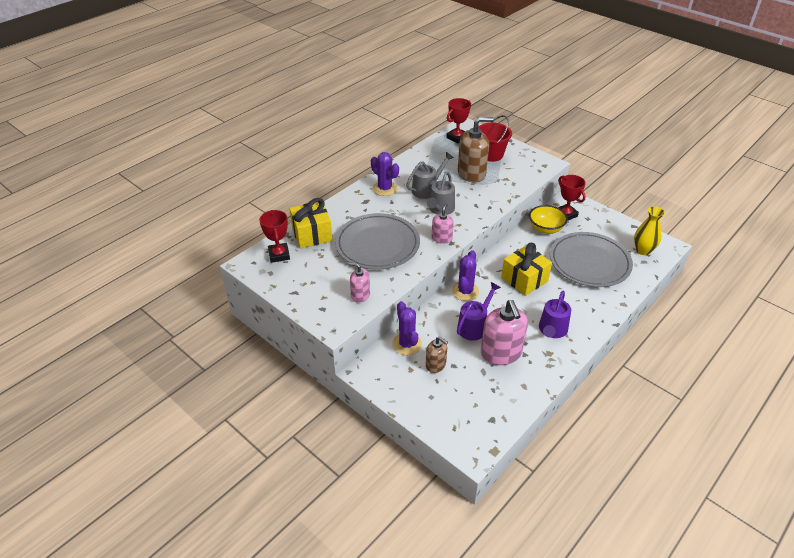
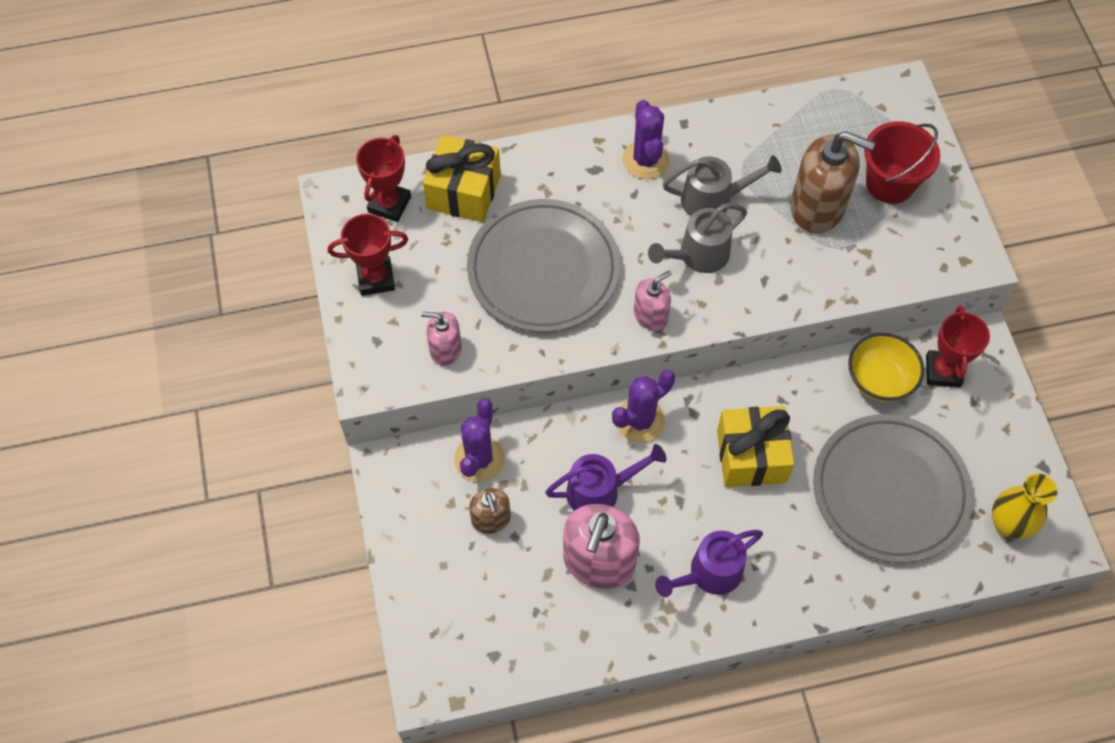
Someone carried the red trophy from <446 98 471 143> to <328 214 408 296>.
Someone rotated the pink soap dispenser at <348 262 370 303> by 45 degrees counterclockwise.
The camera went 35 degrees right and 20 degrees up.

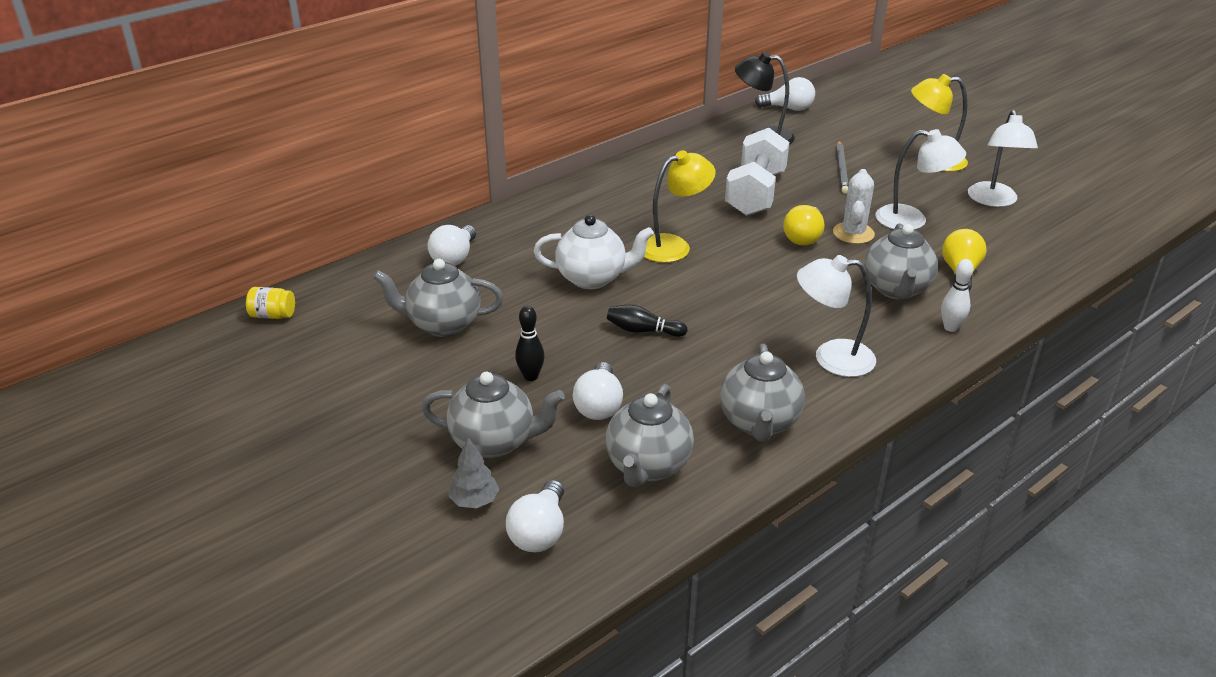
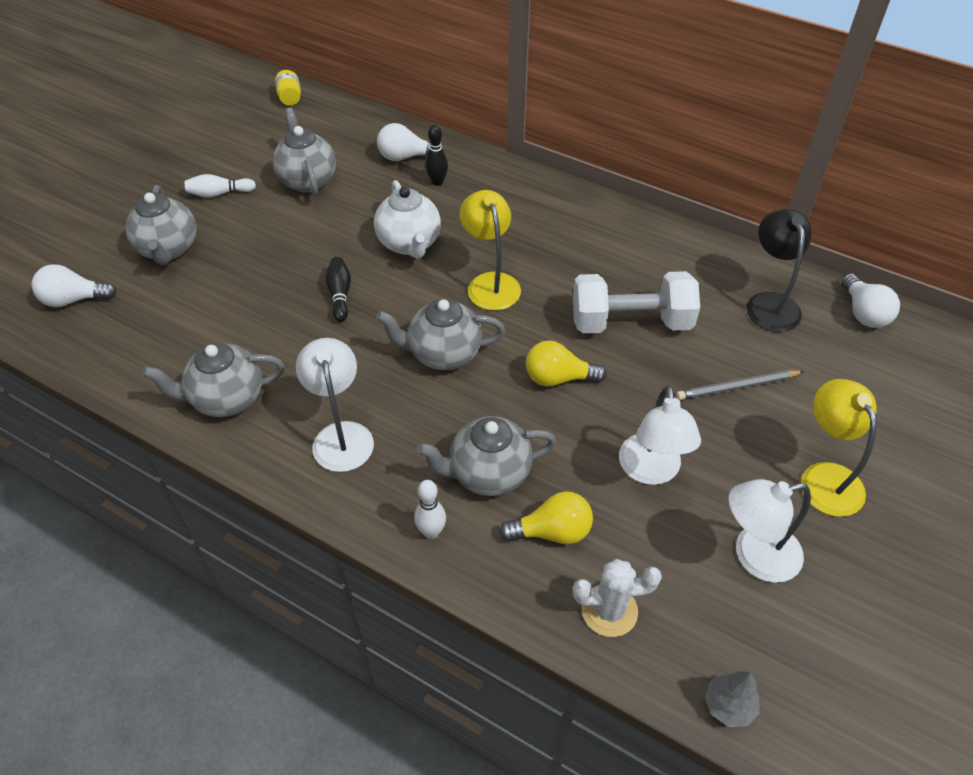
Someone took away the white light bulb at <573 362 623 420>.
Someone put down the white bowling pin at <185 174 256 198>.
Someone carried the grey tree from <449 437 499 508> to <705 671 760 727>.
Someone carried the black bowling pin from <515 306 545 381> to <425 125 448 186>.
Someone carried the grey teapot from <605 384 694 487> to <376 298 505 370>.
Someone carried the white cactus from <833 169 875 244> to <573 559 662 637>.
Someone rotated the yellow lamp at <644 150 716 263> by 150 degrees counterclockwise.
The camera went 70 degrees right and 15 degrees up.

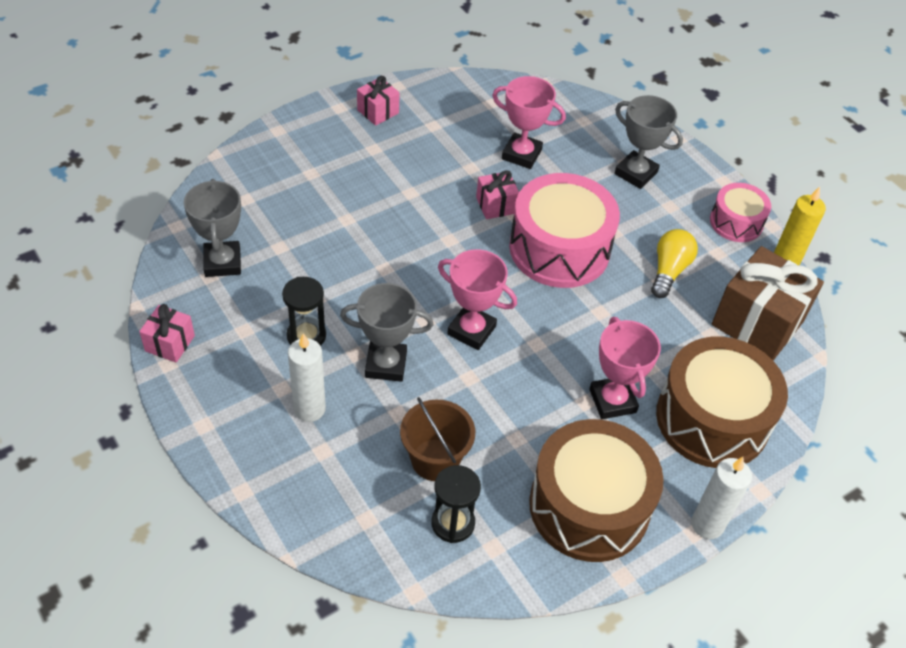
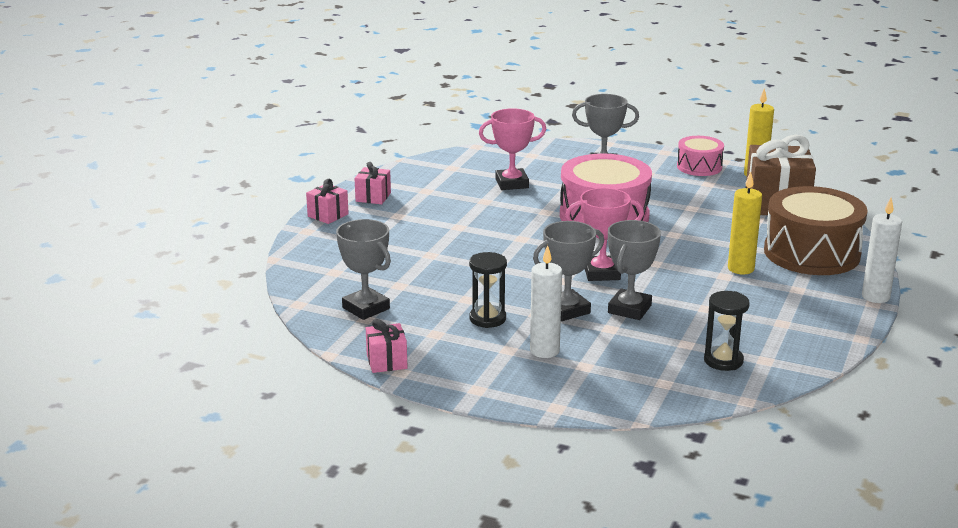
Someone took away the brown bucket at <400 397 475 481>.
Someone took away the brown drum at <529 419 664 562>.
Someone took away the yellow light bulb at <651 229 698 298>.
Someone put down the grey trophy at <608 220 661 320>.
Someone carried the pink gift from <476 170 519 219> to <306 179 349 224>.
Someone swapped the pink trophy at <589 317 661 419> for the yellow candle at <728 172 762 274>.
The camera went 30 degrees left and 25 degrees down.

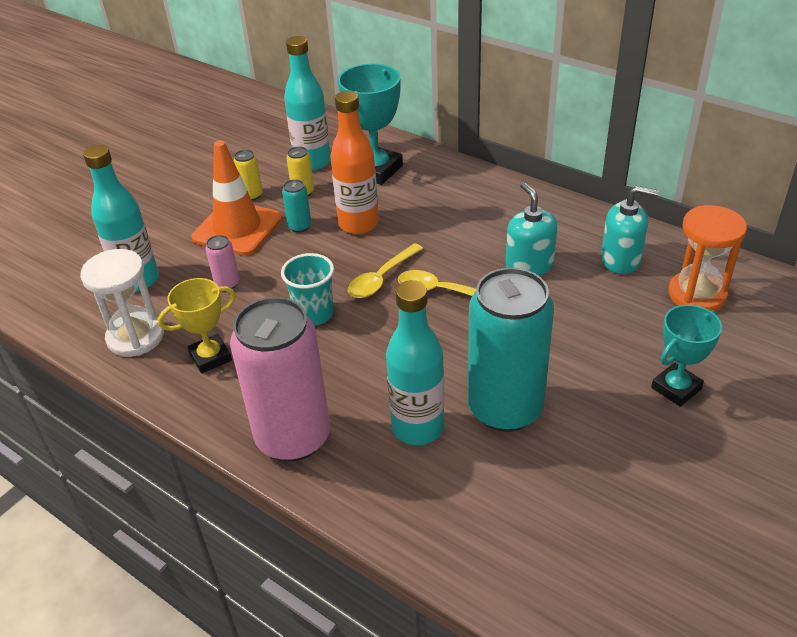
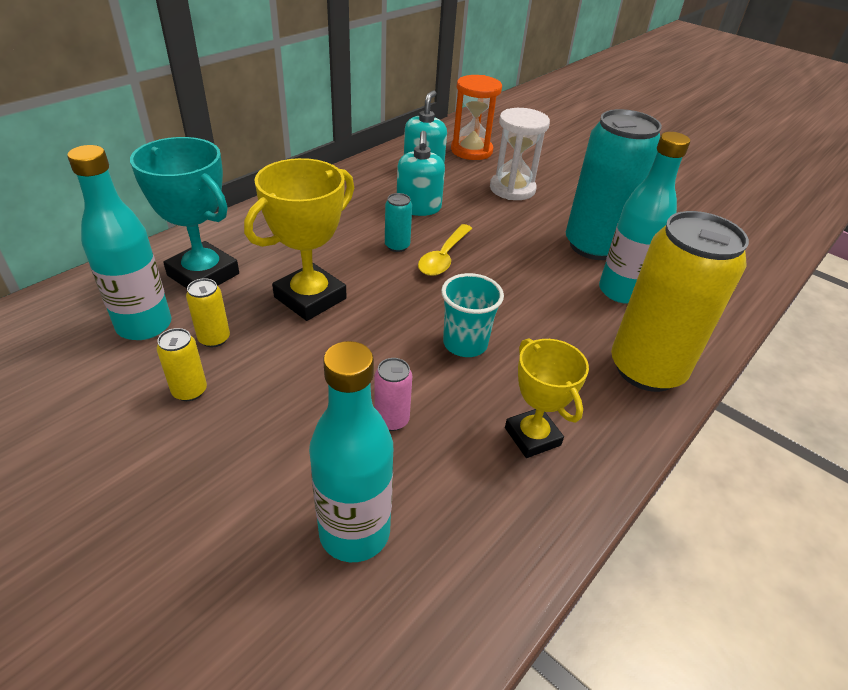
Someone took away the orange traffic cone at <191 140 282 256>.
Someone took away the yellow spoon at <348 243 423 298>.
Someone took away the turquoise trophy at <651 305 722 407>.
Someone carried the white hourglass from <80 249 164 357> to <490 108 550 200>.
Someone carried the turquoise can from <282 179 311 233> to <385 193 412 252>.
Someone swapped the orange bottle at <331 91 379 234> for the yellow trophy at <244 158 354 321>.
Someone repainted the pink can at <230 297 330 461>, which became the yellow can at <611 211 749 392>.
Someone rotated the turquoise soap dispenser at <506 182 557 276> by 75 degrees counterclockwise.
The camera went 90 degrees left and 0 degrees up.

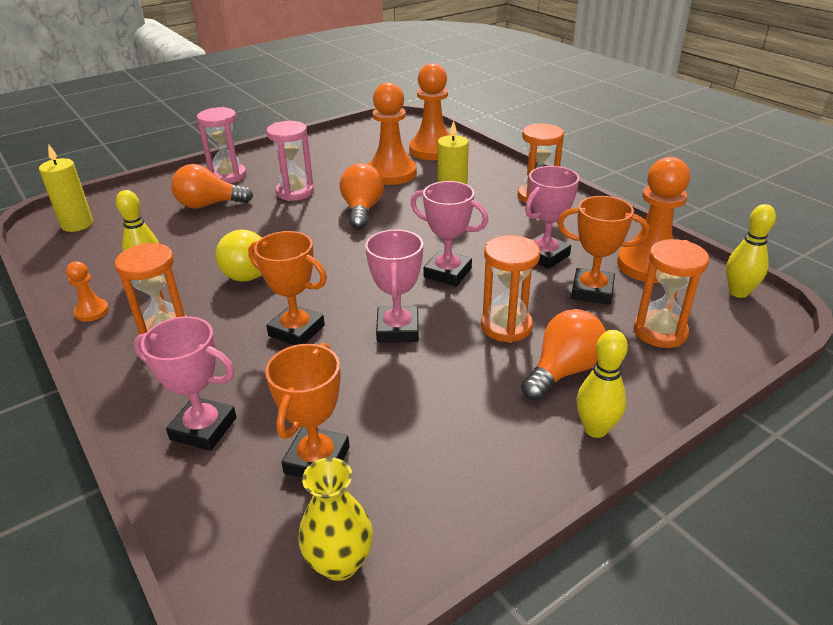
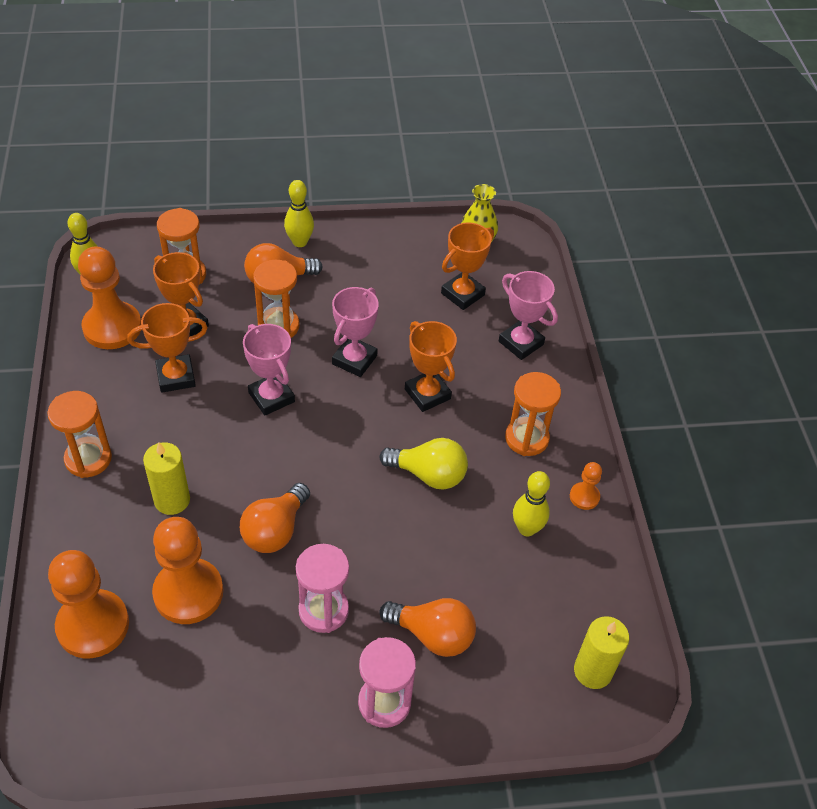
Someone repainted the pink trophy at <525 166 579 269>, which became the orange trophy at <127 303 208 393>.
The camera went 155 degrees left and 15 degrees up.

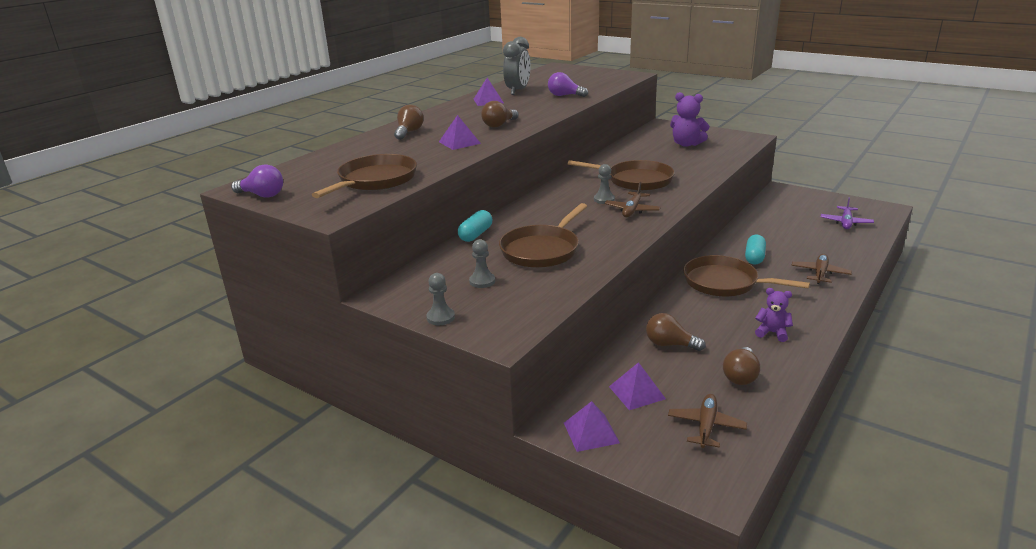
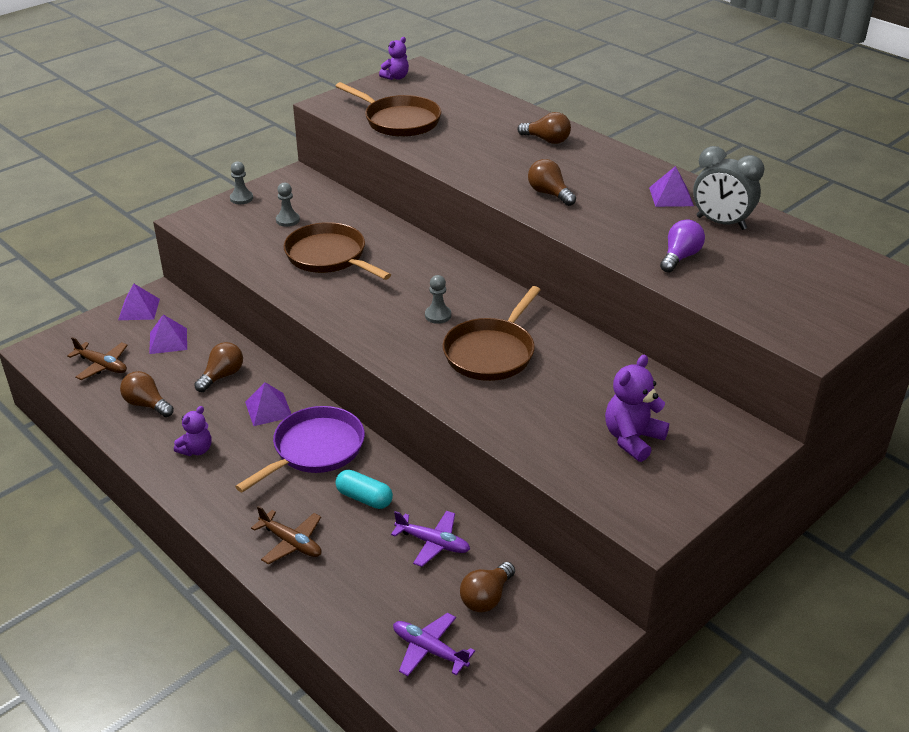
Someone took away the turquoise capsule at <458 210 492 242>.
Someone took away the brown plane at <605 182 661 217>.
Someone put down the purple plane at <391 511 470 567>.
Someone put down the brown light bulb at <460 562 515 612>.
Someone carried the purple pyramid from <439 115 481 150> to <245 382 291 426>.
Someone swapped the purple light bulb at <231 165 283 198> for the purple teddy bear at <379 37 409 80>.
Someone repainted the brown pan at <683 255 810 296>, which became the purple pan at <235 406 365 492>.
The camera went 100 degrees right and 10 degrees up.

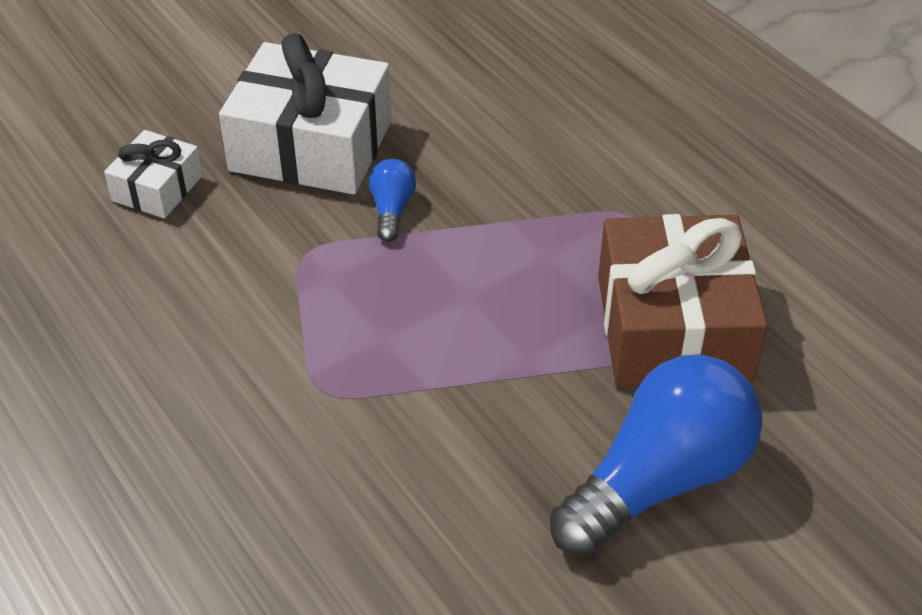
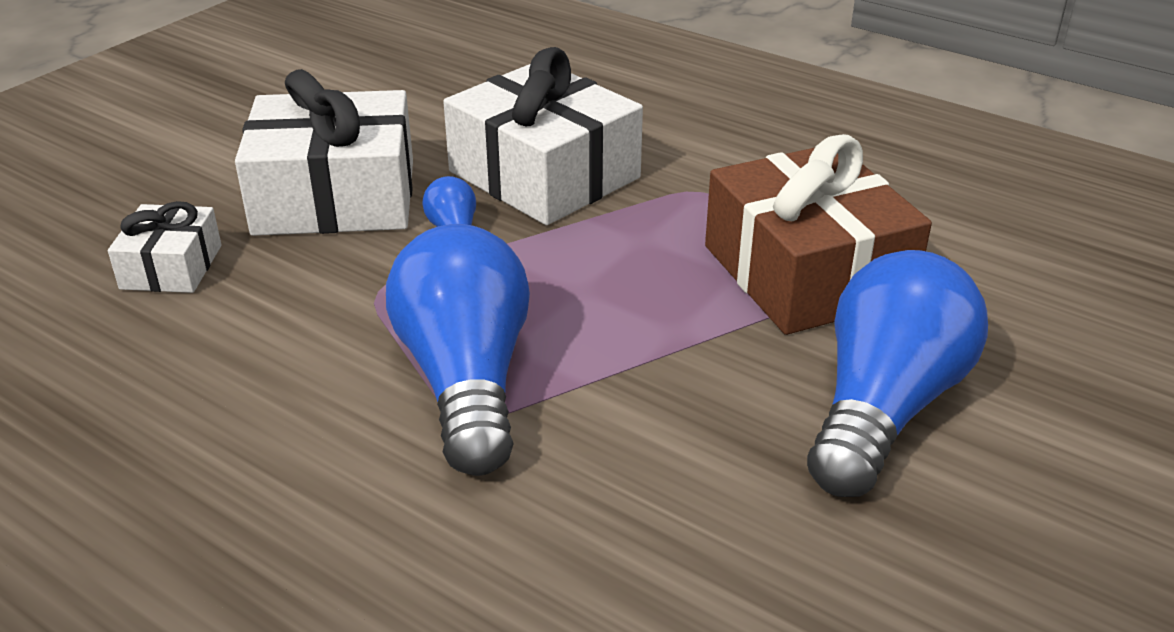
Someone put down the blue light bulb at <386 224 530 476>.
Someone put down the white gift at <443 47 643 225>.
The camera went 20 degrees left and 10 degrees down.

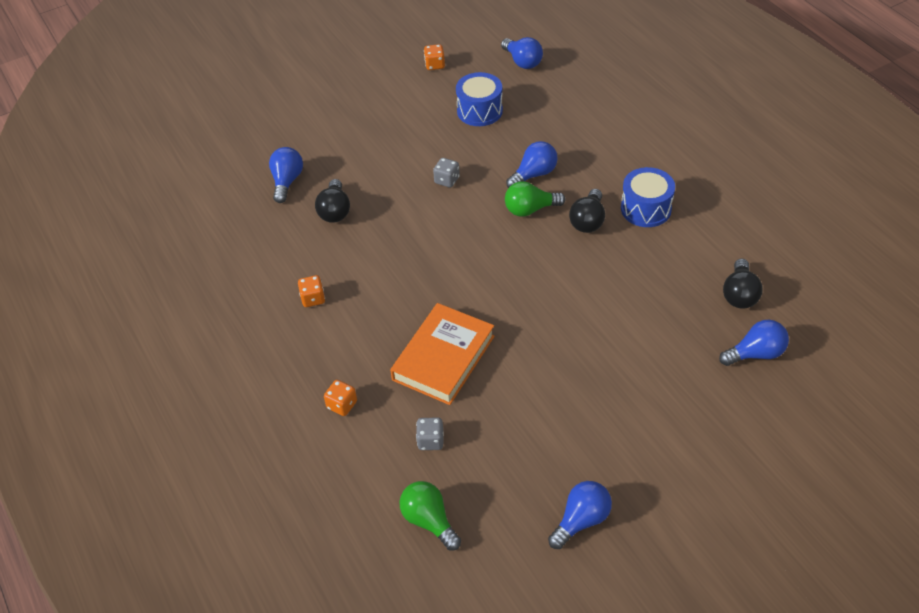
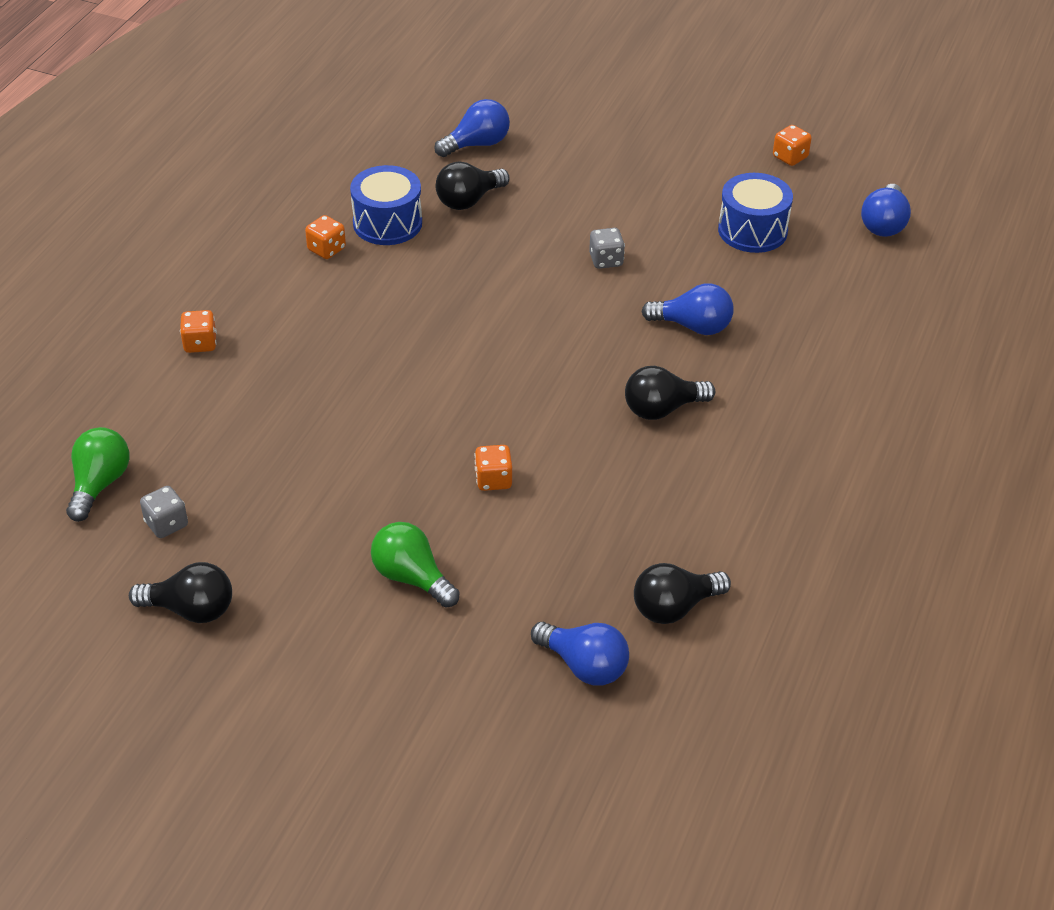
Someone took away the orange book at <390 303 495 405>.
Someone put down the orange dice at <475 445 512 491>.
Someone carried the grey dice from <416 418 444 450> to <140 486 188 538>.
Someone carried the green light bulb from <505 181 566 217> to <371 522 460 608>.
Someone carried the blue drum from <621 167 675 227> to <350 165 422 245>.
Someone repainted the blue light bulb at <548 481 612 549>, which became the black light bulb at <129 562 232 623>.
The camera went 50 degrees right and 5 degrees down.

